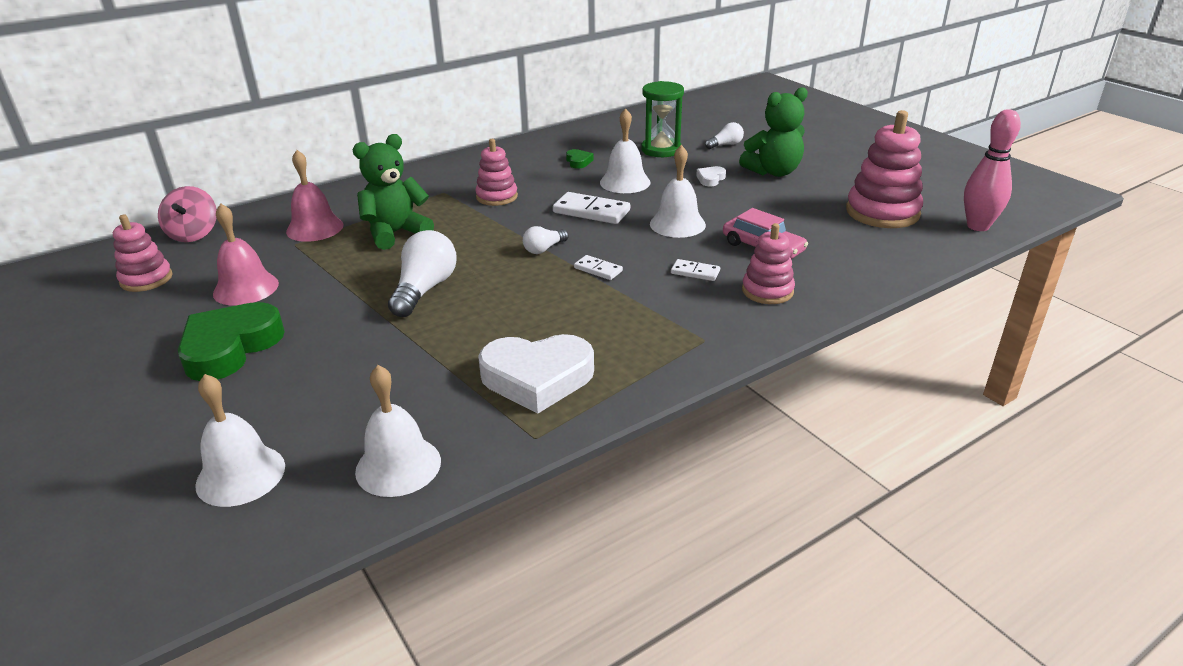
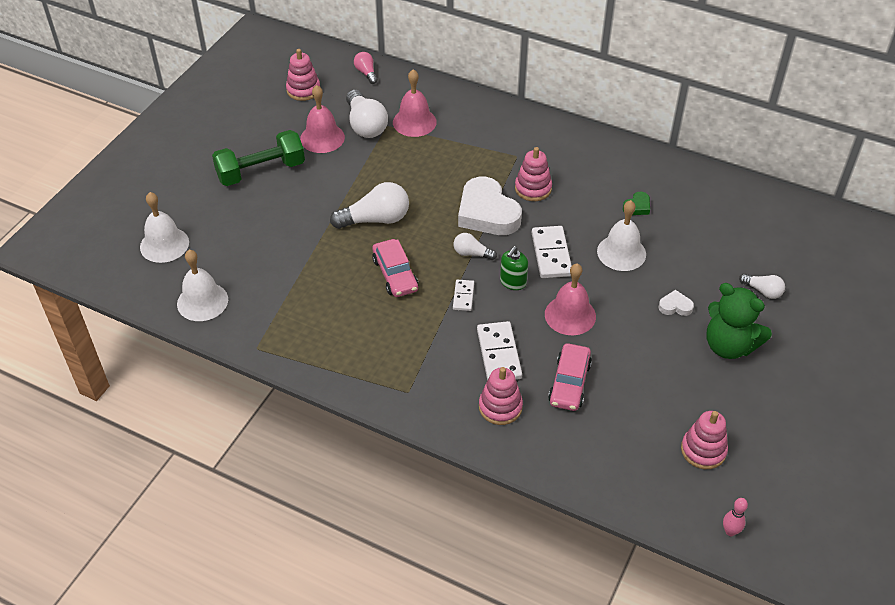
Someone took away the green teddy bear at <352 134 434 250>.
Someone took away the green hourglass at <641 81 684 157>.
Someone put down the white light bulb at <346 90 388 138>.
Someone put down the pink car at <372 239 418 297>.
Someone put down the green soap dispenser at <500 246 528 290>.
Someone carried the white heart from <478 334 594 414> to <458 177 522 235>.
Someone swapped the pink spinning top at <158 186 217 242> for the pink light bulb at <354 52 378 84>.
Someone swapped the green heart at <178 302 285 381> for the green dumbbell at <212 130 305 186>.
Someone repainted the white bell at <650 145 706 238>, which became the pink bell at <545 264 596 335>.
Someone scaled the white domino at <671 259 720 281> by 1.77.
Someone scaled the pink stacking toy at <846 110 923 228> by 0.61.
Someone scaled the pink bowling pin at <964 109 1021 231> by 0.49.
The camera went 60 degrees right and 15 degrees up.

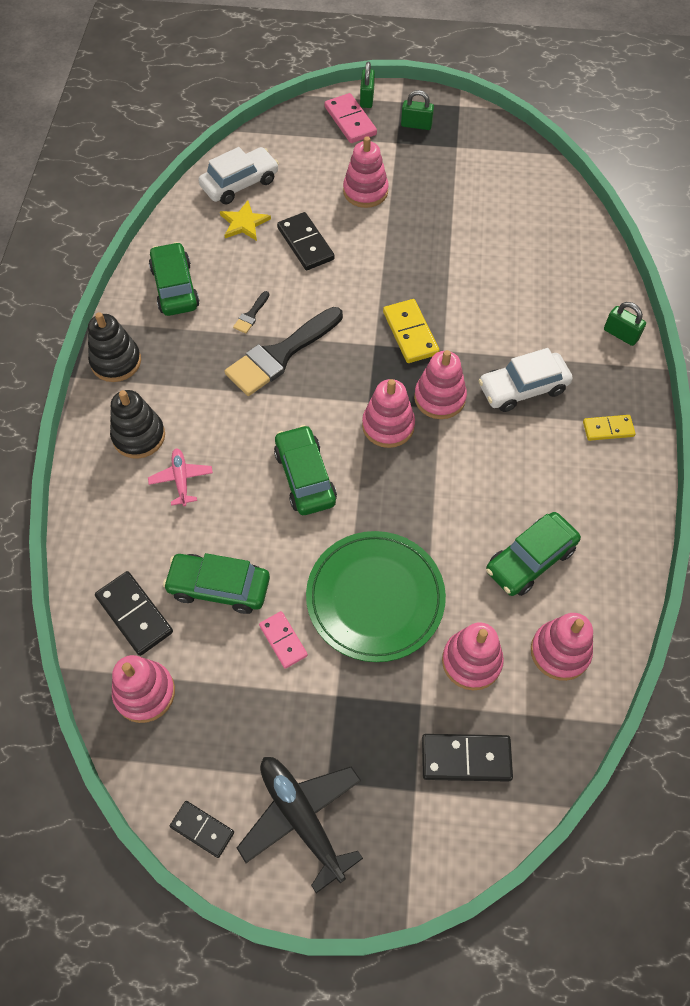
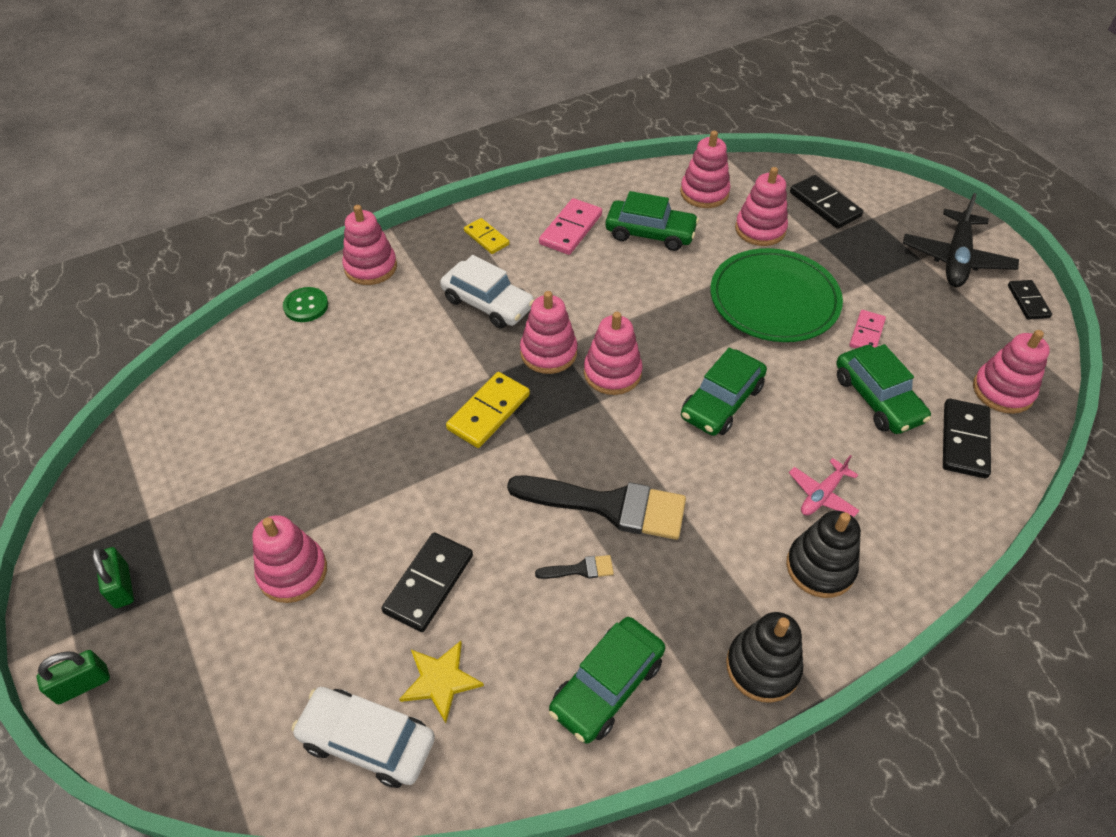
Someone put down the green button at <283 287 328 322>.
Someone carried the pink domino from <325 93 377 143> to <539 198 602 255>.
Someone swapped the green padlock at <604 302 646 346> for the pink stacking toy at <342 205 397 285>.
The camera went 125 degrees left and 10 degrees down.

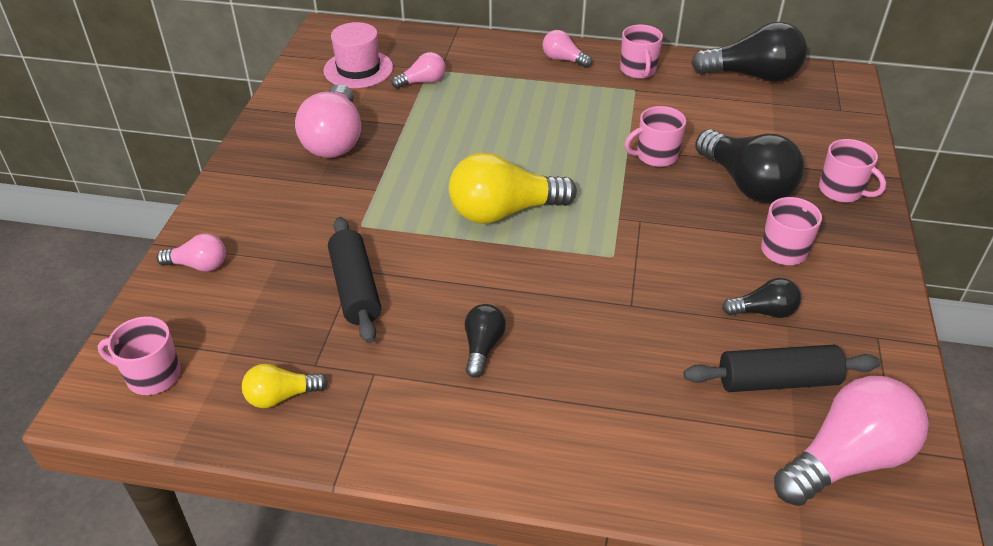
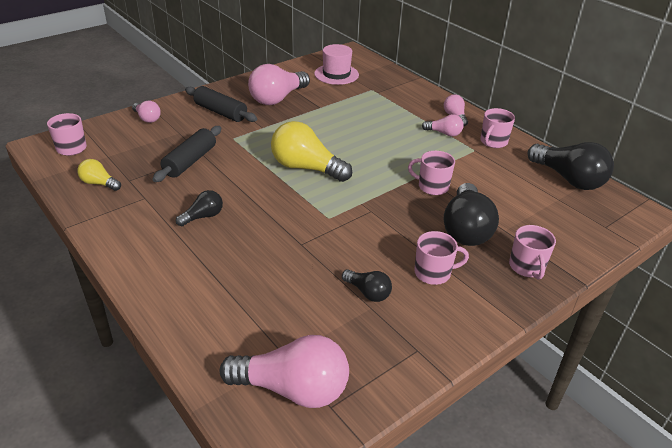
Someone carried the pink light bulb from <391 52 445 89> to <422 114 464 137>.
Someone carried the black rolling pin from <683 345 880 392> to <185 86 257 122>.
The camera went 40 degrees right and 5 degrees down.

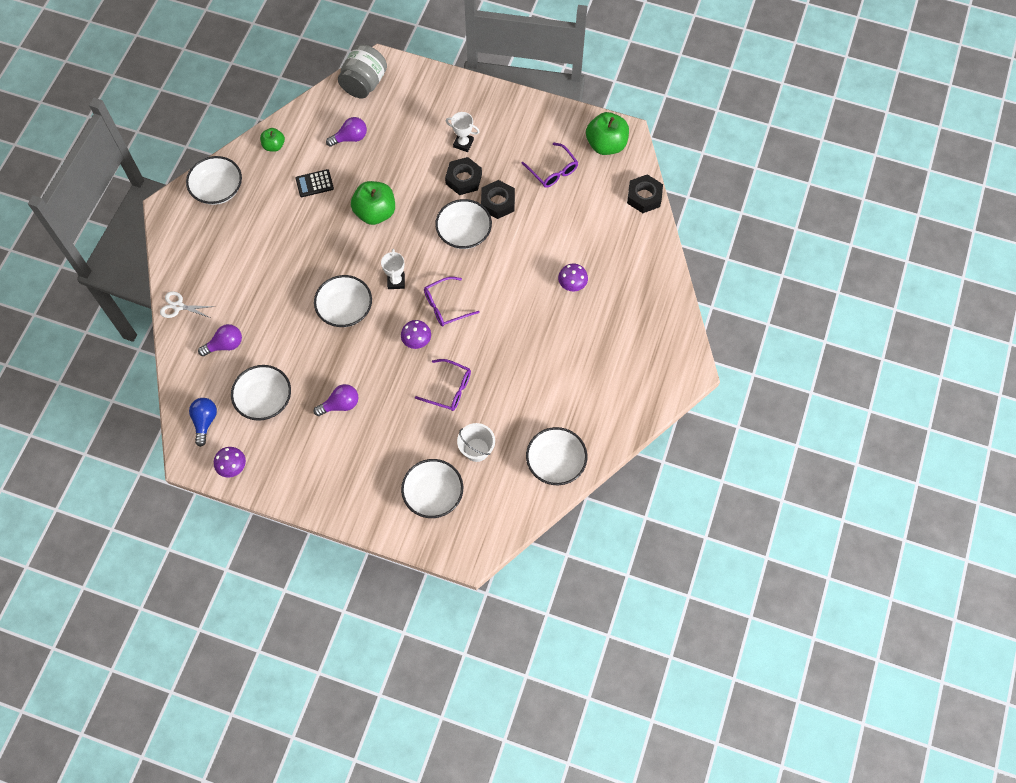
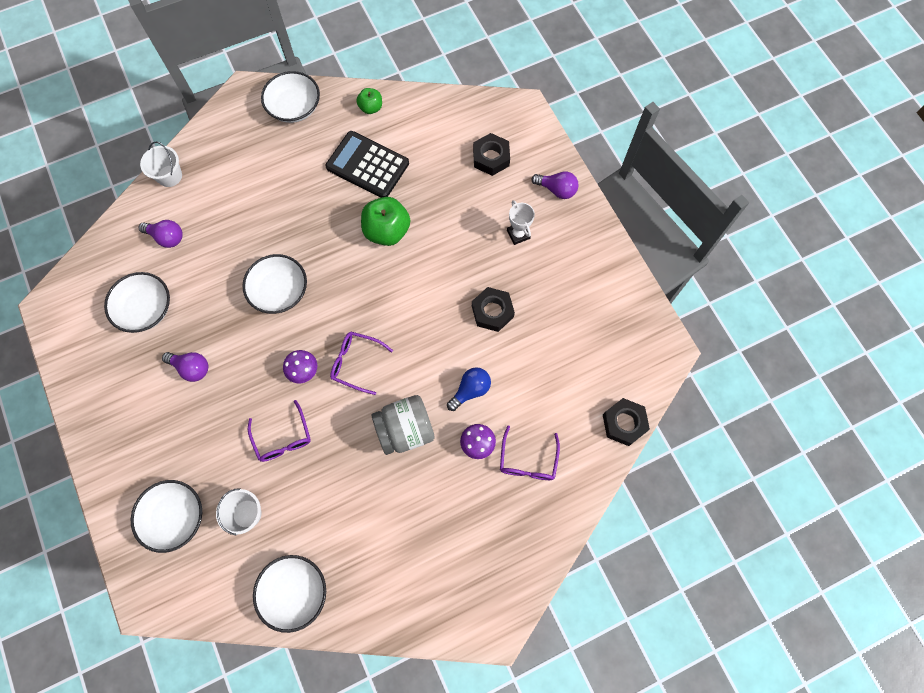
Someone took away the purple mushroom at <214 447 246 478>.
Someone took away the white trophy at <381 249 405 289>.
Someone took away the white bowl at <435 199 492 249>.
Someone took away the green apple at <586 112 629 155>.
Someone carried the blue light bulb from <189 398 217 447> to <447 367 491 411>.
Someone carried the purple light bulb from <326 117 367 147> to <531 171 579 199>.
Someone carried the grey jar from <338 45 387 98> to <372 395 435 455>.
Someone carried the black nut from <445 157 482 195> to <473 133 510 176>.
Someone carried the purple glasses from <521 143 578 188> to <500 425 560 480>.
Someone swapped the white scissors at <160 291 215 318> for the white bucket at <140 141 182 187>.
Someone scaled the black calculator at <296 169 334 197> by 1.92.
The camera went 45 degrees right and 5 degrees up.

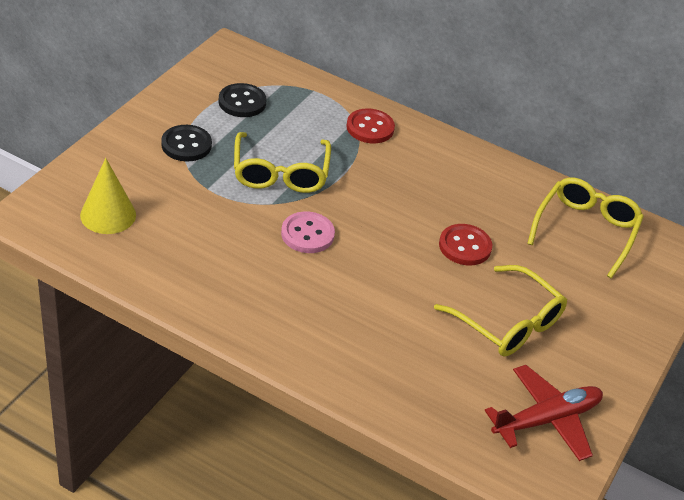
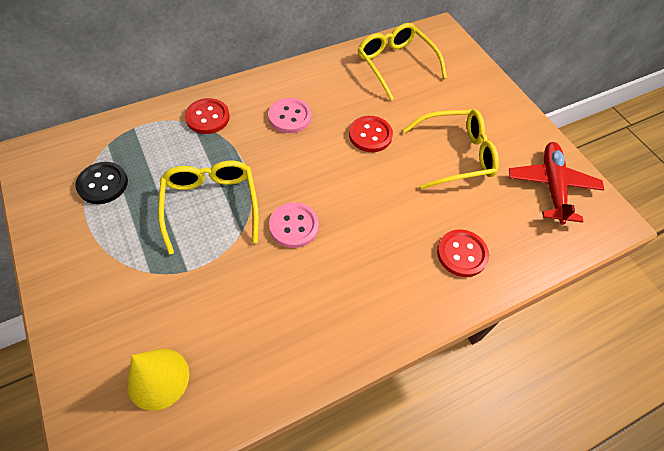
Someone took away the black button at <161 125 212 161>.
Someone put down the pink button at <268 98 311 133>.
Someone put down the red button at <437 230 489 277>.
Someone rotated the yellow glasses at <234 132 331 193> by 135 degrees counterclockwise.
The camera went 55 degrees left and 15 degrees up.

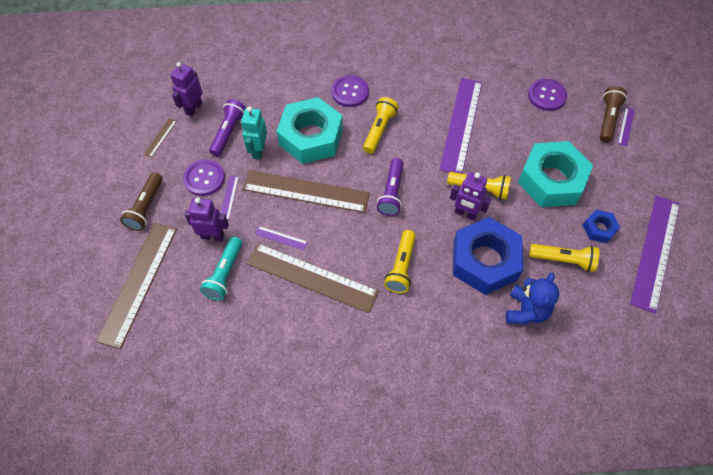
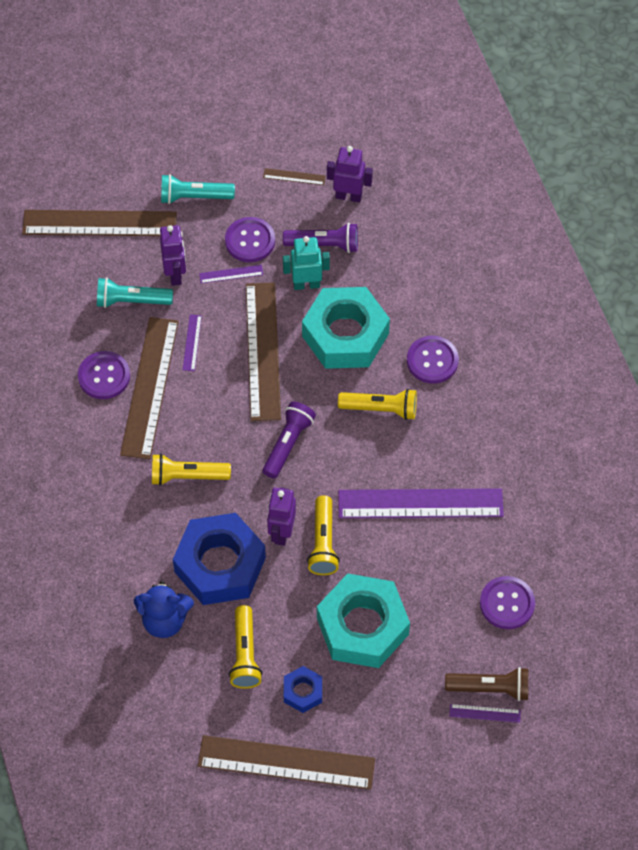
Someone put down the purple button at <78 351 130 399>.
Someone repainted the brown flashlight at <120 172 163 231>, which became the turquoise flashlight at <161 174 235 204>.
Someone repainted the purple ruler at <630 196 680 314>, which became the brown ruler at <198 735 375 790>.
Someone rotated the purple flashlight at <377 158 403 216> by 120 degrees clockwise.
The camera went 75 degrees right and 0 degrees up.

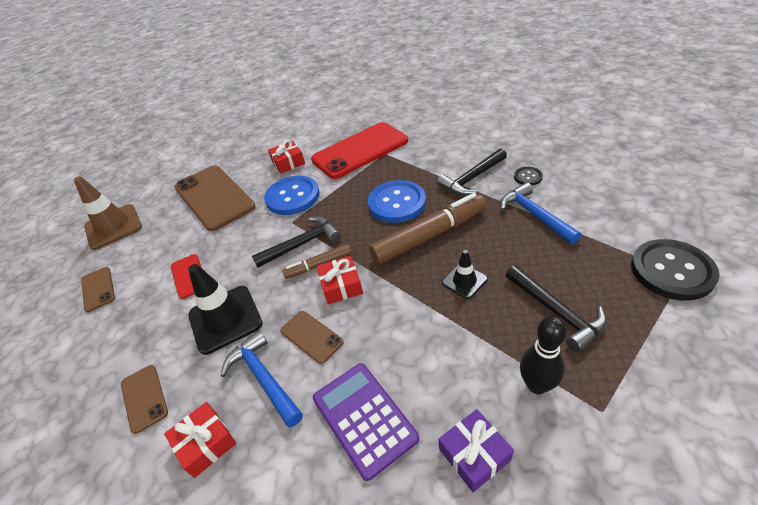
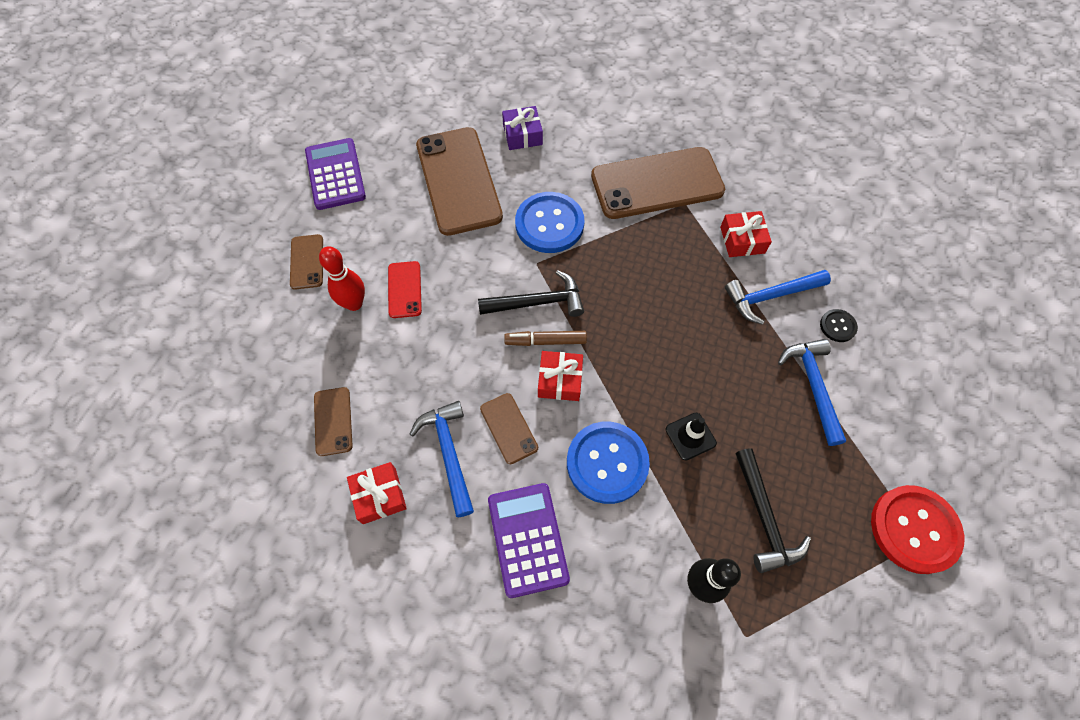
Someone took away the black traffic cone at <188 264 263 355>.
Someone took away the brown marker at <369 193 486 264>.
Someone put down the red bowling pin at <319 246 365 311>.
Someone carried the red gift from <268 140 305 174> to <720 211 772 257>.
Someone carried the blue button from <368 180 426 223> to <567 422 650 504>.
Someone carried the purple gift from <439 409 514 492> to <502 106 543 150>.
Someone swapped the brown traffic cone at <74 176 142 250> for the purple calculator at <305 138 366 210>.
Someone repainted the red phone at <311 122 408 179>, which became the brown phone at <591 147 725 219>.
Someone repainted the black hammer at <437 148 507 195>, which became the blue hammer at <725 270 831 325>.
Someone repainted the black button at <631 239 720 300>, which became the red button at <871 485 964 574>.
The camera went 15 degrees right and 20 degrees up.

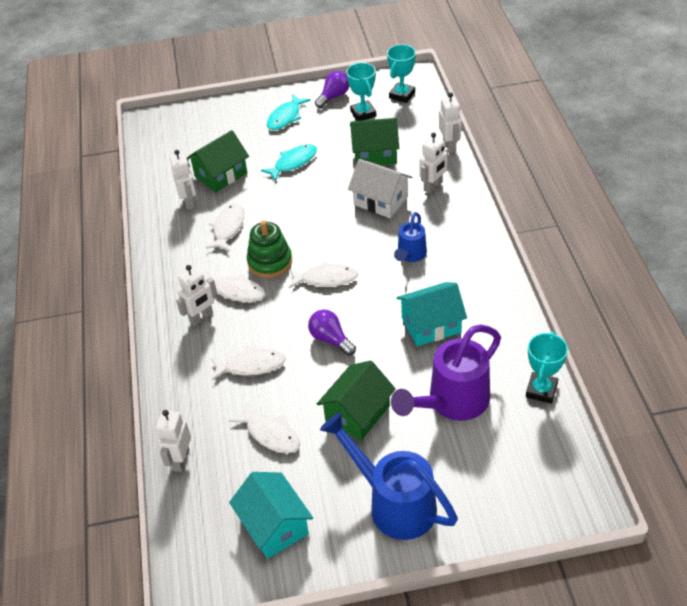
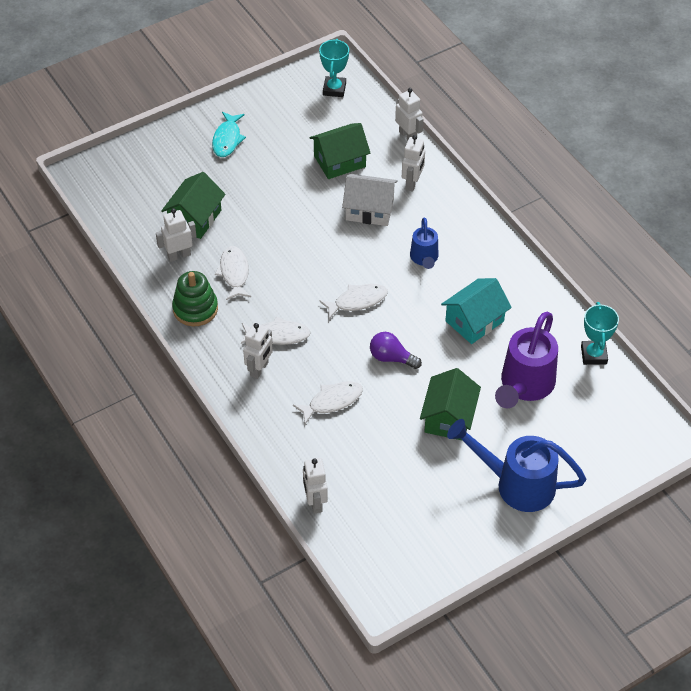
Someone took away the white fish at <229 403 300 453>.
Someone took away the turquoise house at <229 472 313 559>.
Someone took away the turquoise fish at <261 144 317 181>.
Someone took away the purple light bulb at <315 71 349 108>.
Someone took away the turquoise trophy at <346 63 376 121>.
Someone carried the green stacking toy from <247 220 292 278> to <172 271 218 327>.
Someone rotated the white robot at <170 150 196 210> by 75 degrees counterclockwise.
The camera went 25 degrees left and 5 degrees up.

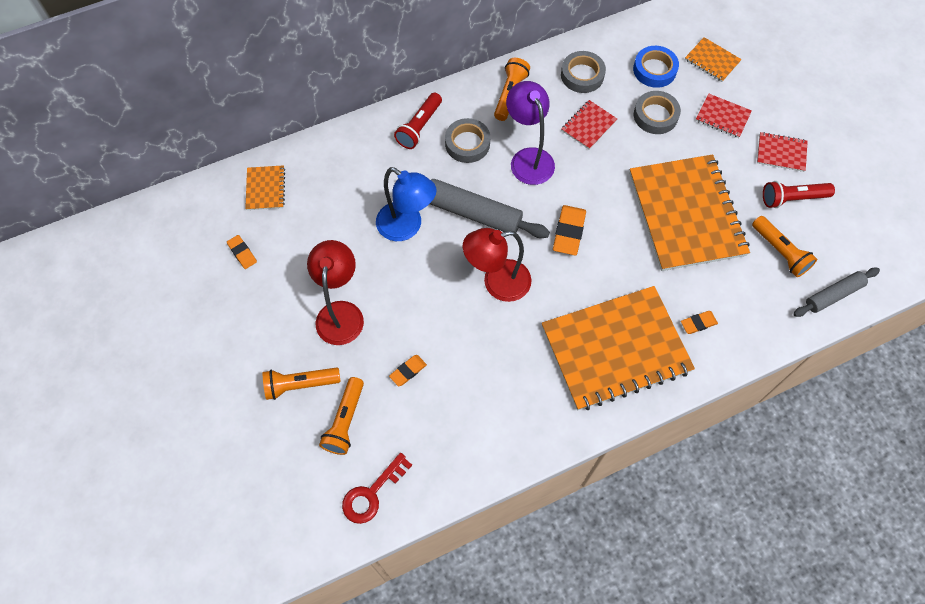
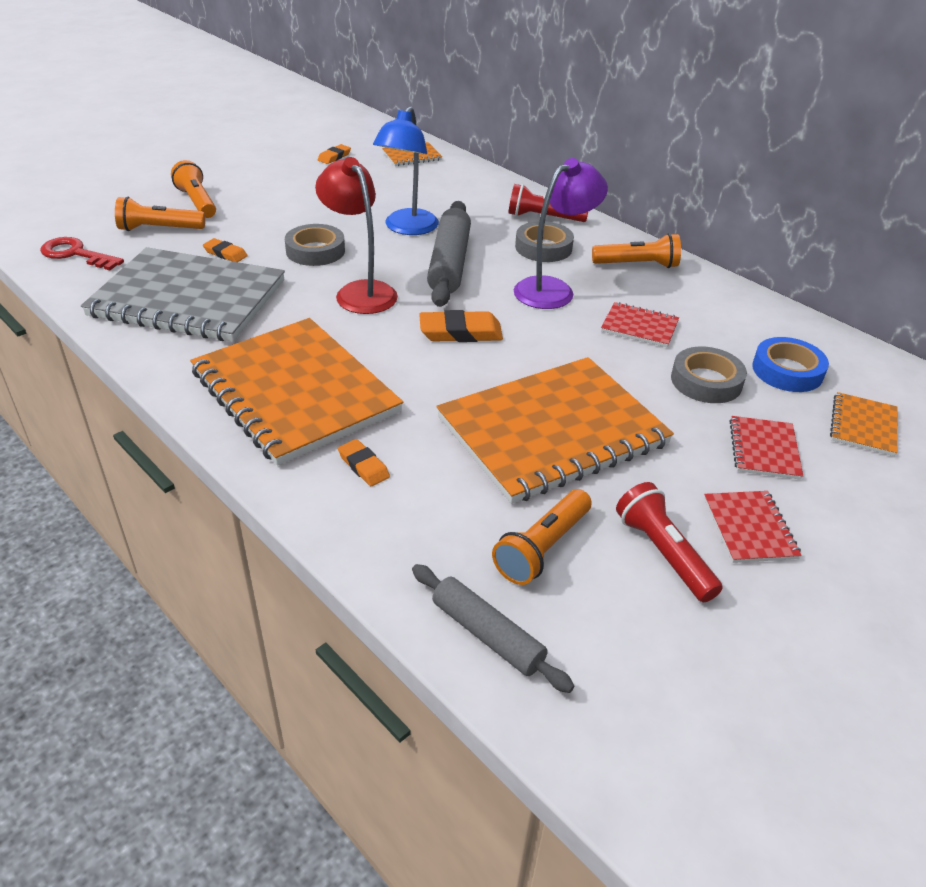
Someone took away the red lamp at <307 240 364 345>.
Someone put down the grey notebook at <81 247 285 342>.
Someone carried the grey tape from <561 51 606 93> to <285 224 345 266>.
The camera went 70 degrees right and 25 degrees down.

